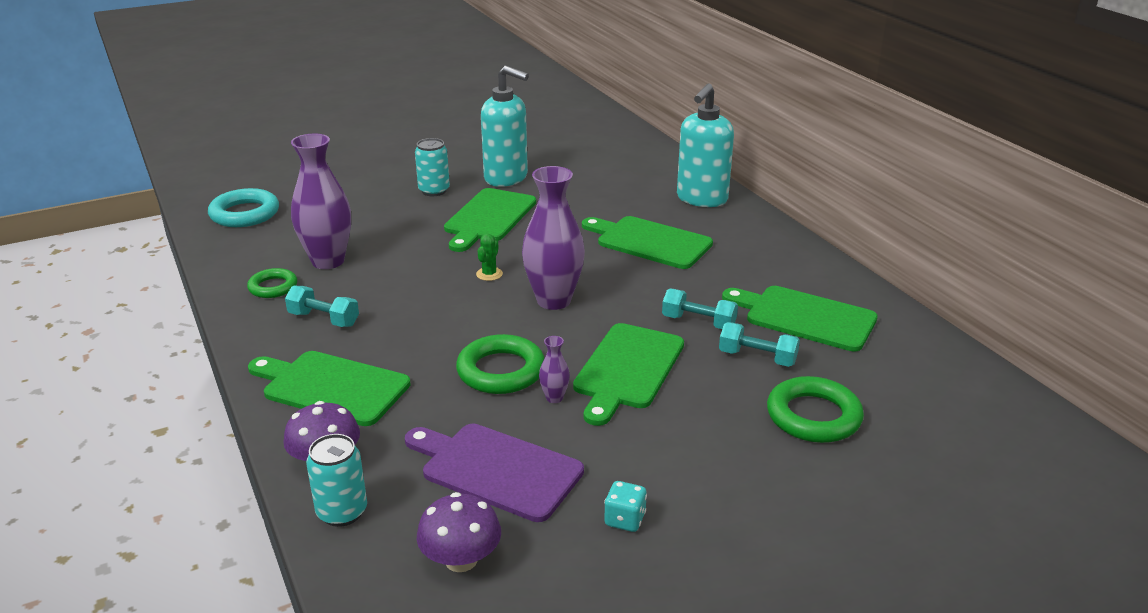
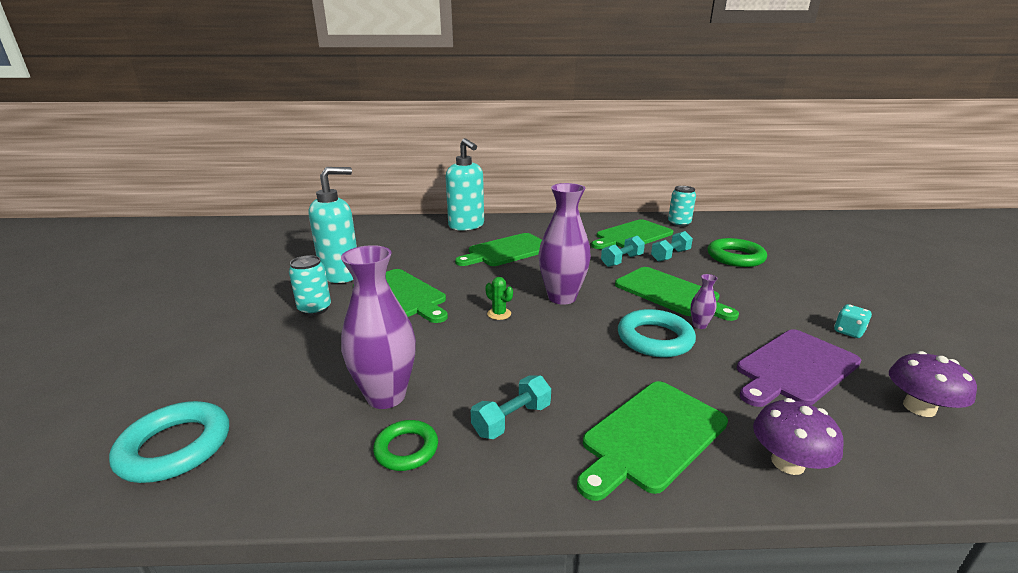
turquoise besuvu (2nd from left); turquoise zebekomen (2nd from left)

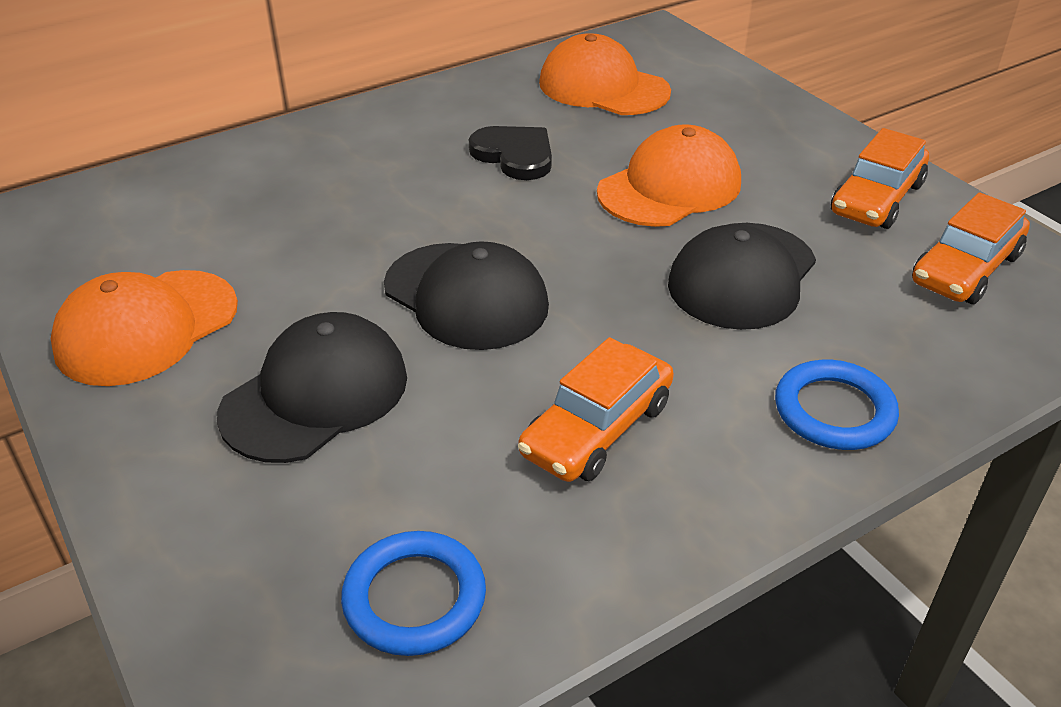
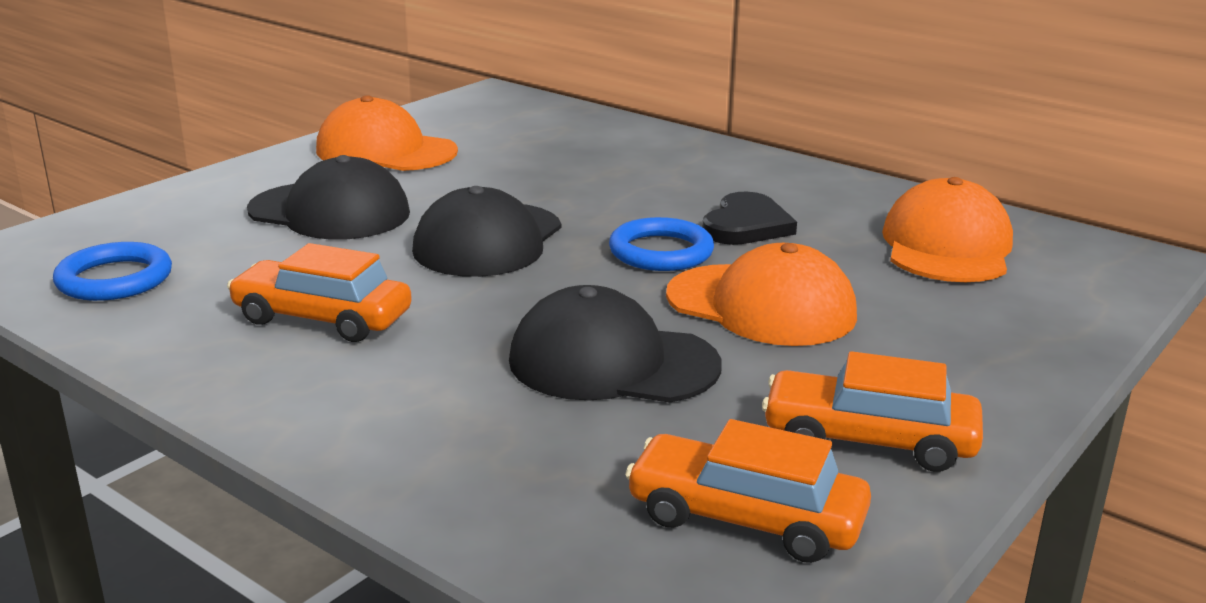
blue zebekomen (2nd from left)

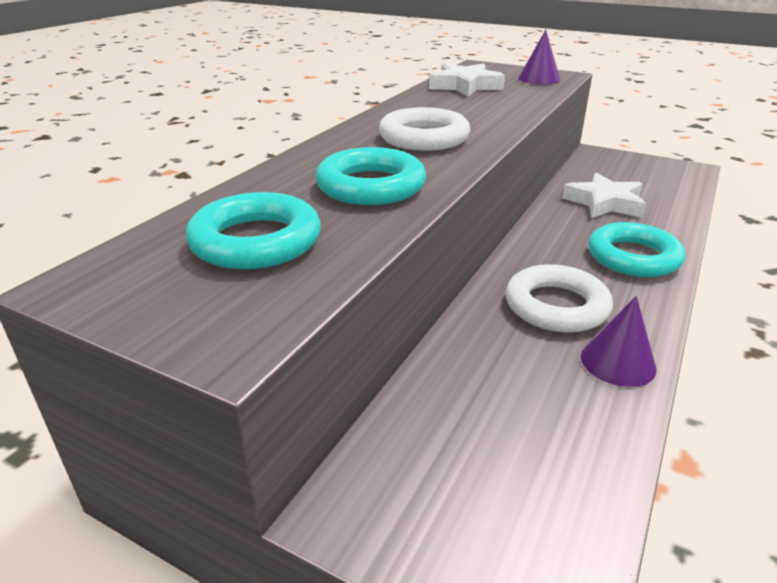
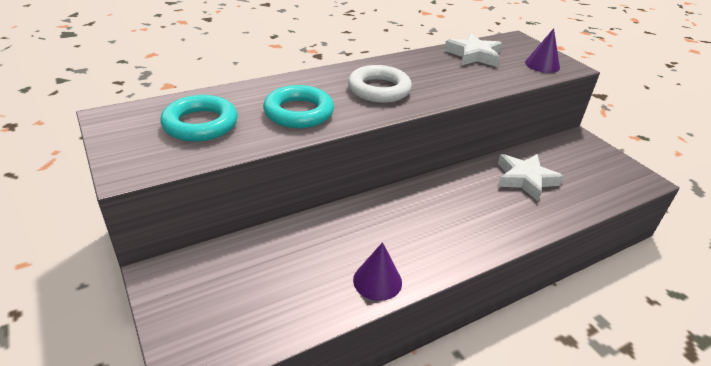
white zebekomen (2nd from left in the first image); turquoise zebekomen (3rd from left in the first image)

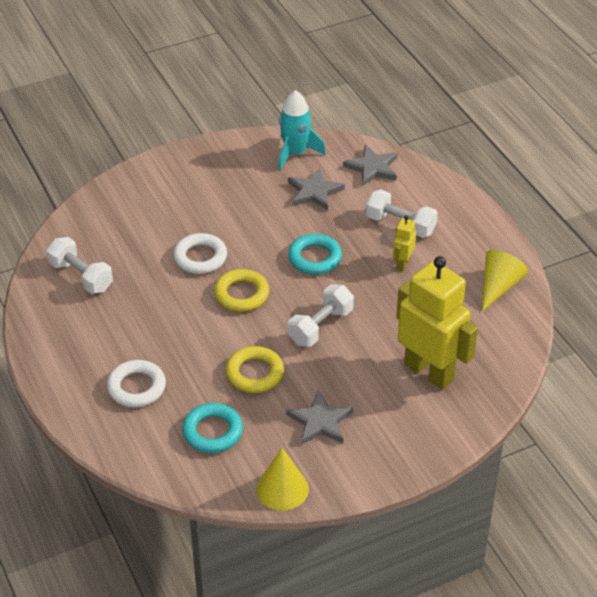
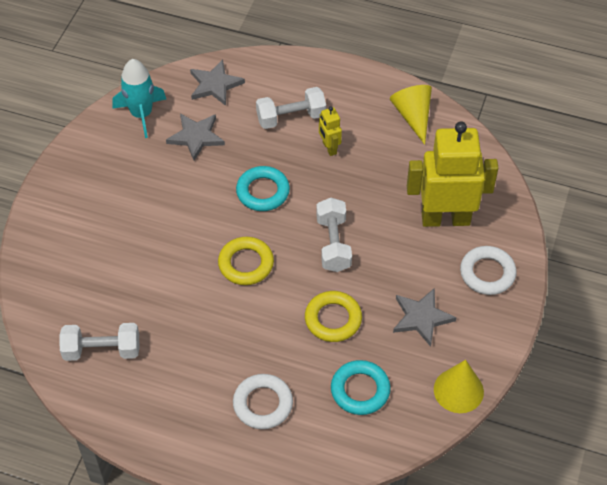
white zebekomen (2nd from left)

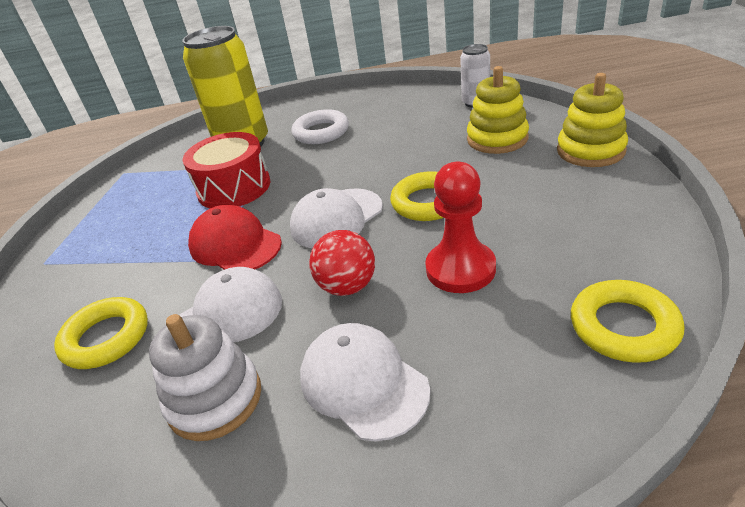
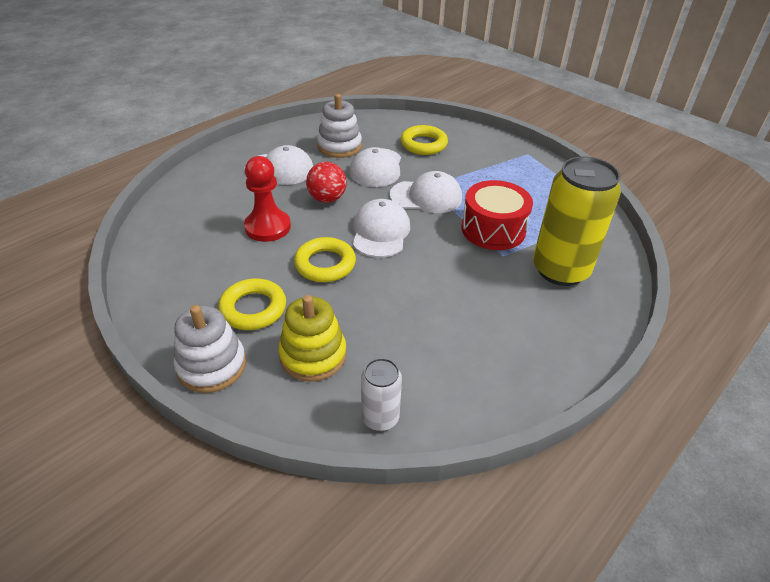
white zebekomen; yellow zebekomen (1st from left); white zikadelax (4th from left); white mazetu (1st from left)

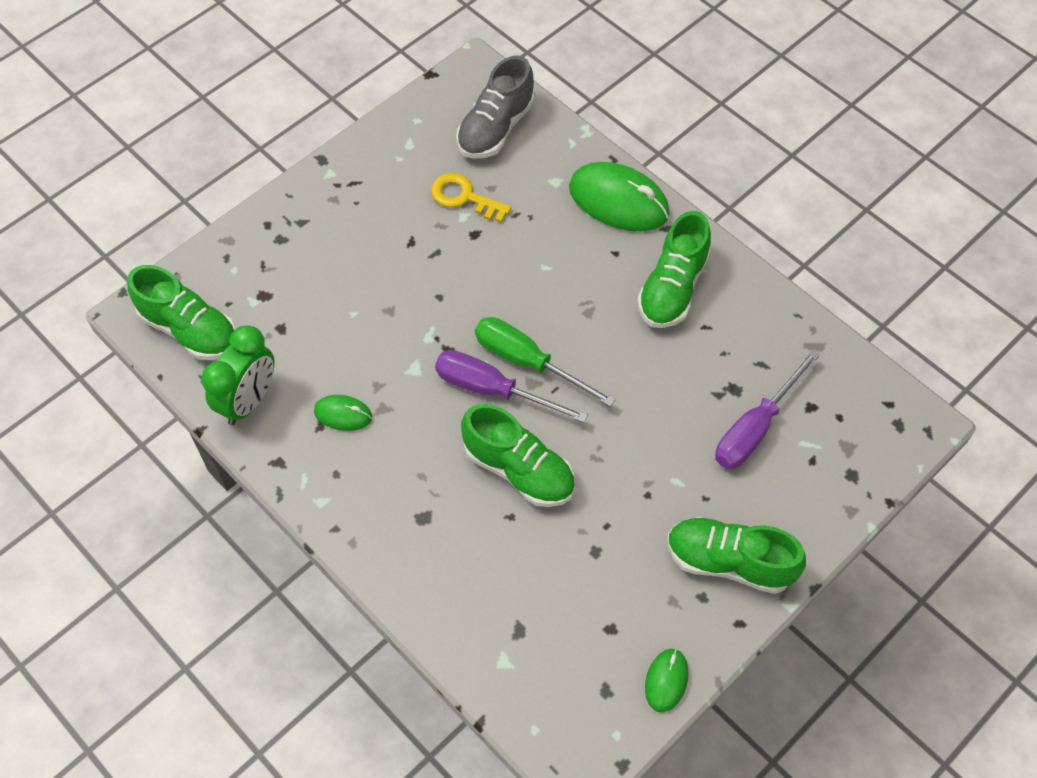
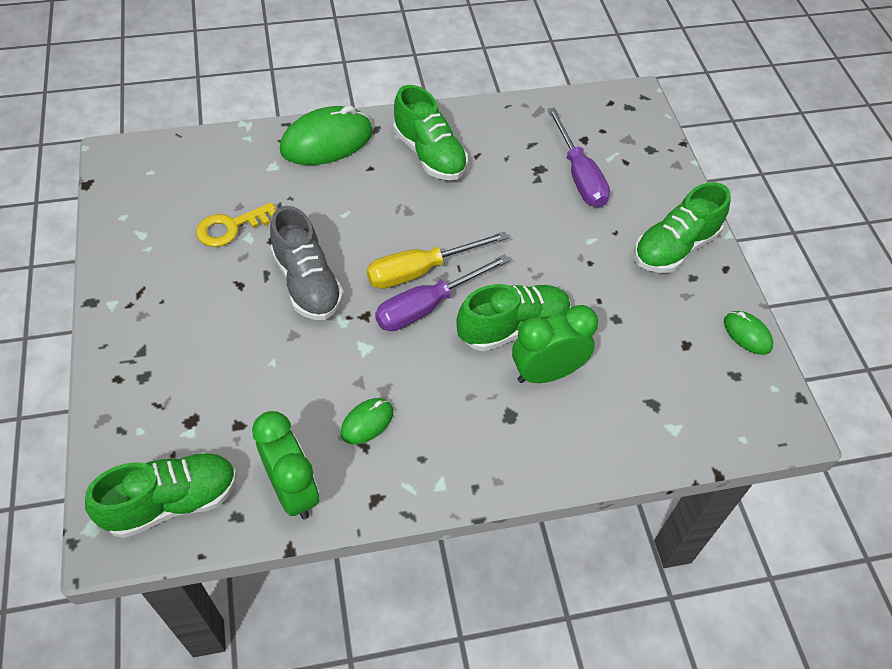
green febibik (2nd from left); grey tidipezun; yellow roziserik

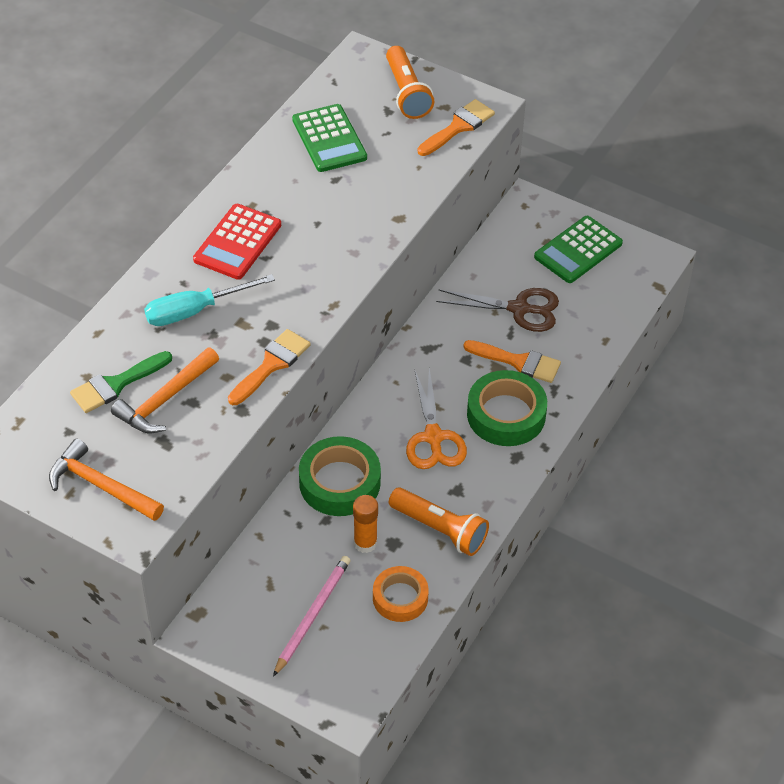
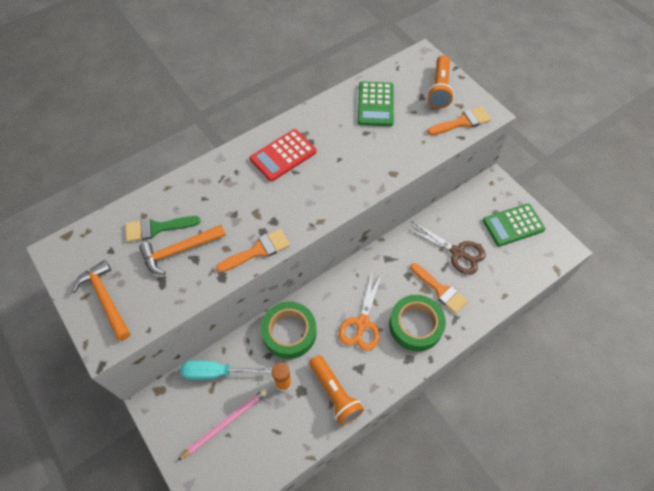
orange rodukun; turquoise roziserik

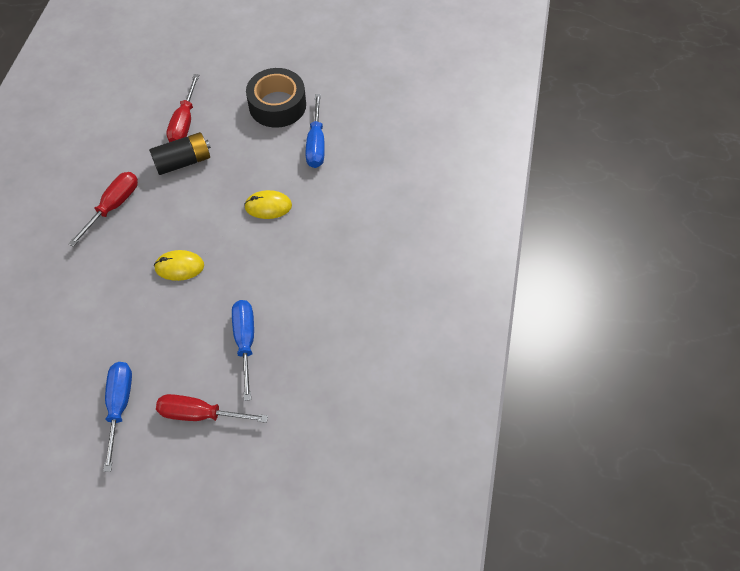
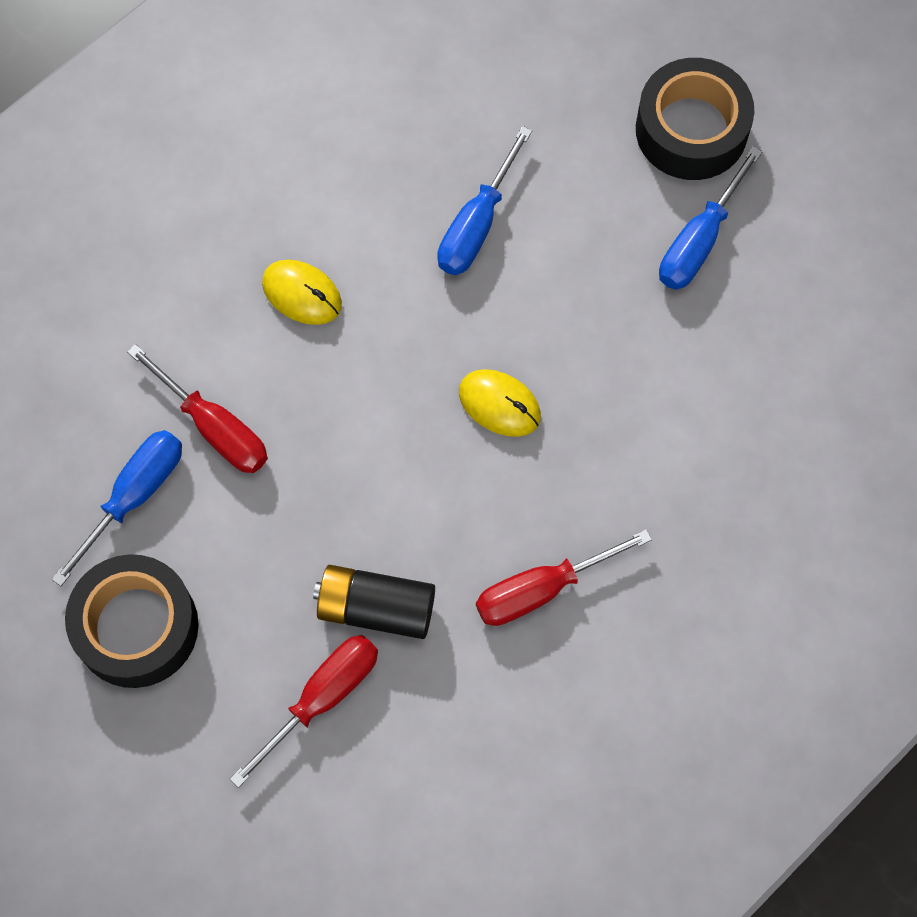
black rodukun (2nd from left); red roziserik (1st from left); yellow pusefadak (1st from left)

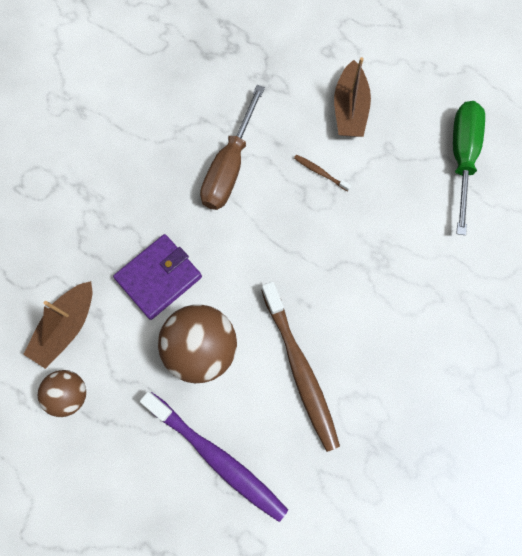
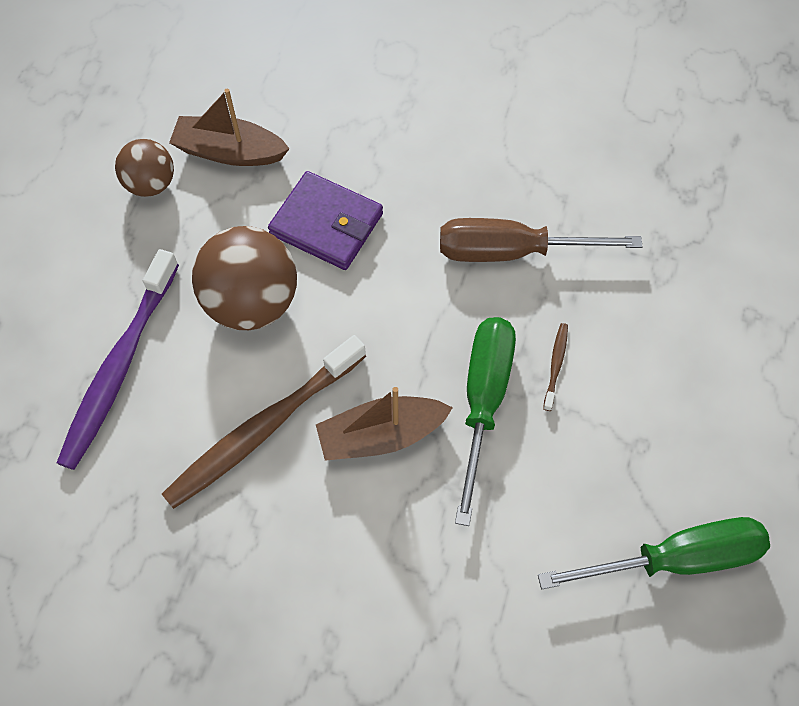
green roziserik (1st from left); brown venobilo (2nd from left)

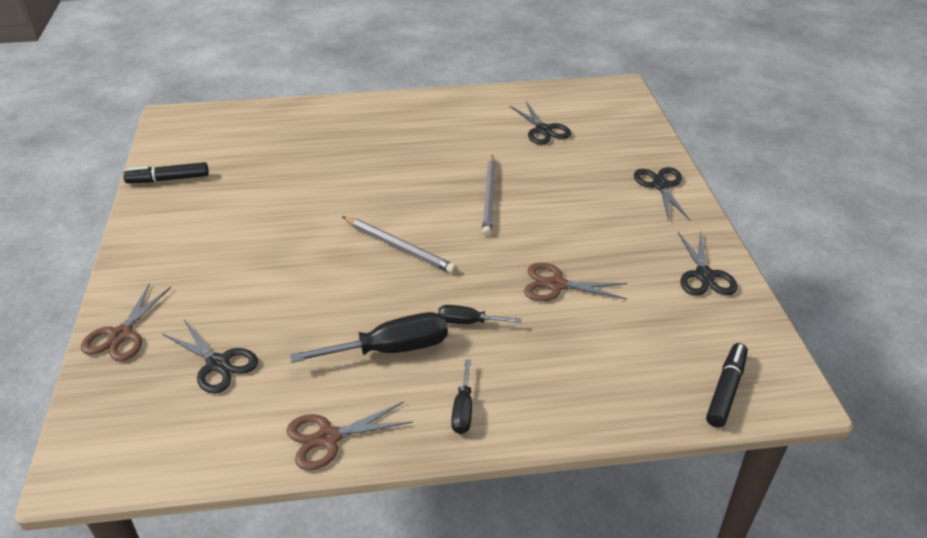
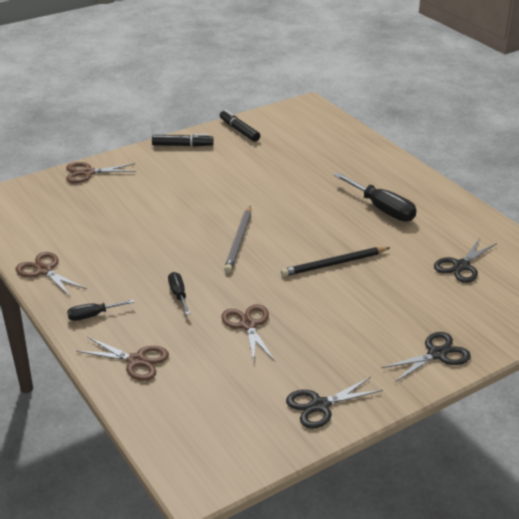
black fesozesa (1st from left in the first image); brown fesozesa (3rd from left); black roziserik (3rd from left); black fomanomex (1st from left); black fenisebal

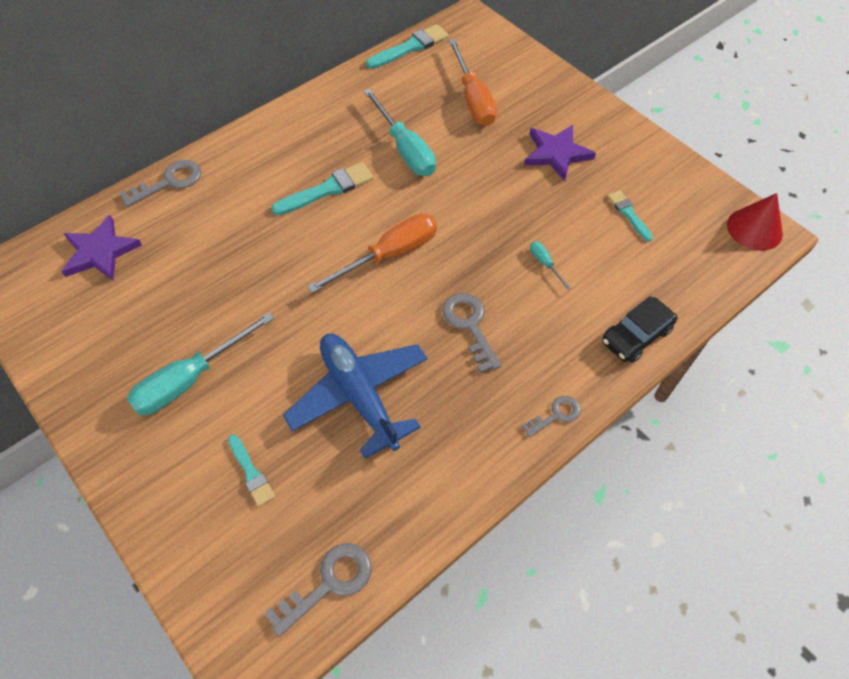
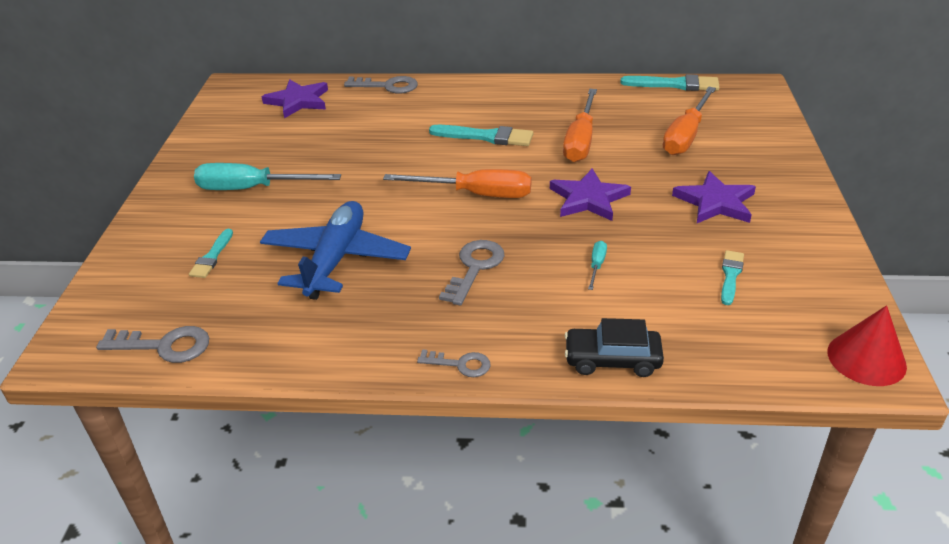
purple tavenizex (2nd from left); orange roziserik (2nd from left)

